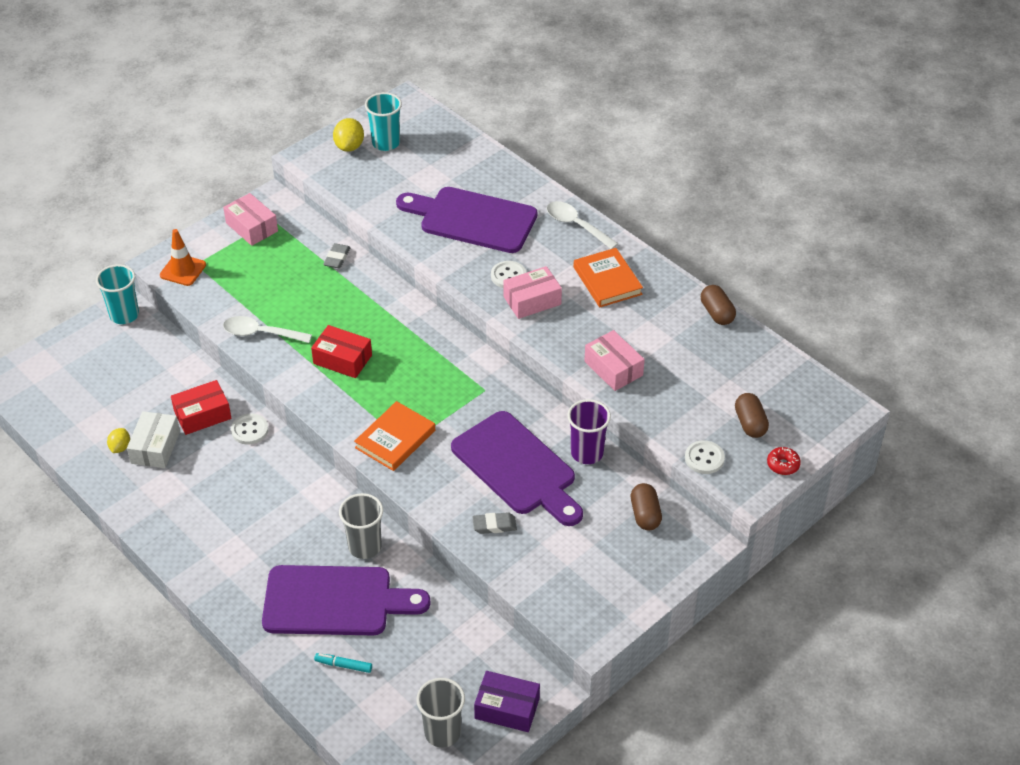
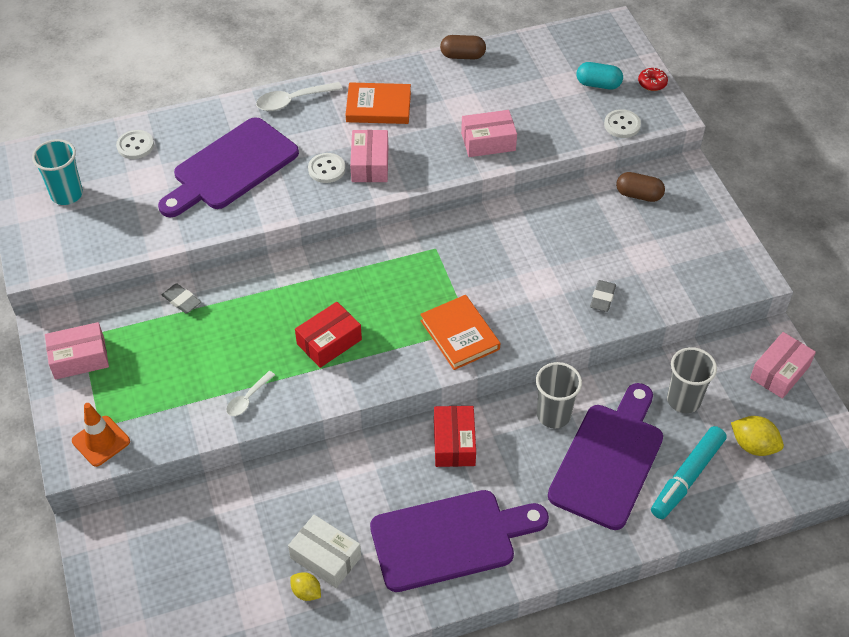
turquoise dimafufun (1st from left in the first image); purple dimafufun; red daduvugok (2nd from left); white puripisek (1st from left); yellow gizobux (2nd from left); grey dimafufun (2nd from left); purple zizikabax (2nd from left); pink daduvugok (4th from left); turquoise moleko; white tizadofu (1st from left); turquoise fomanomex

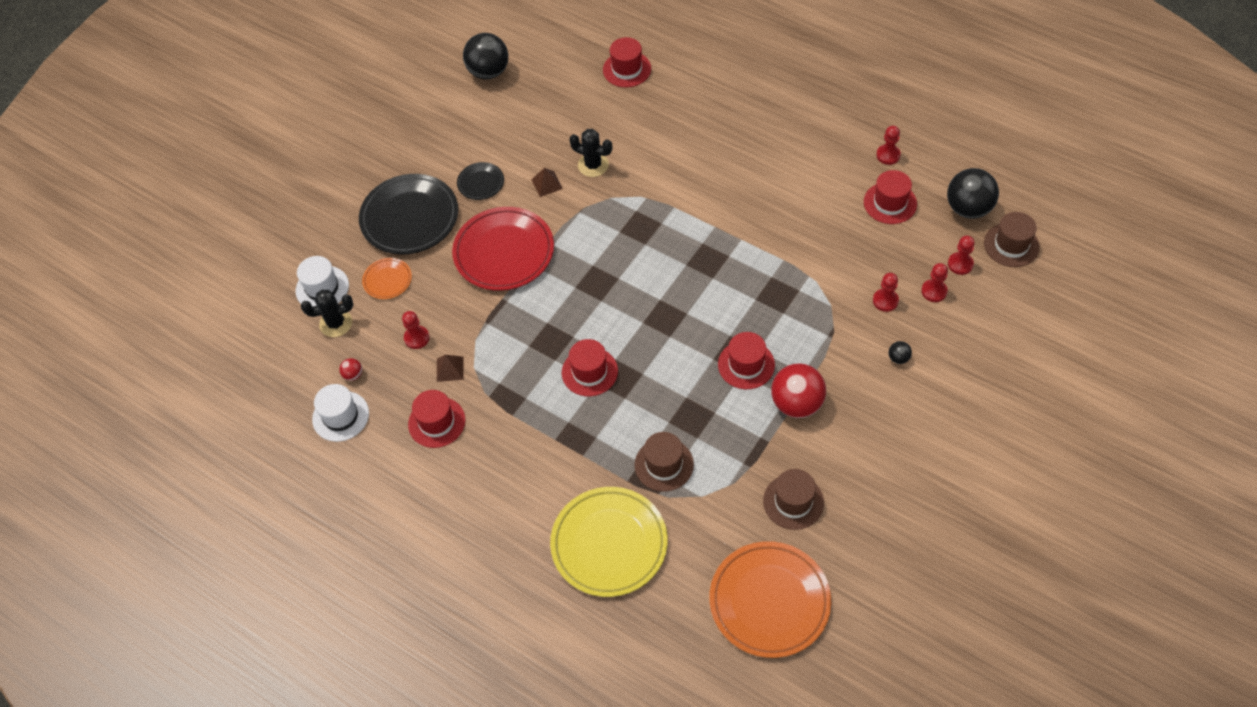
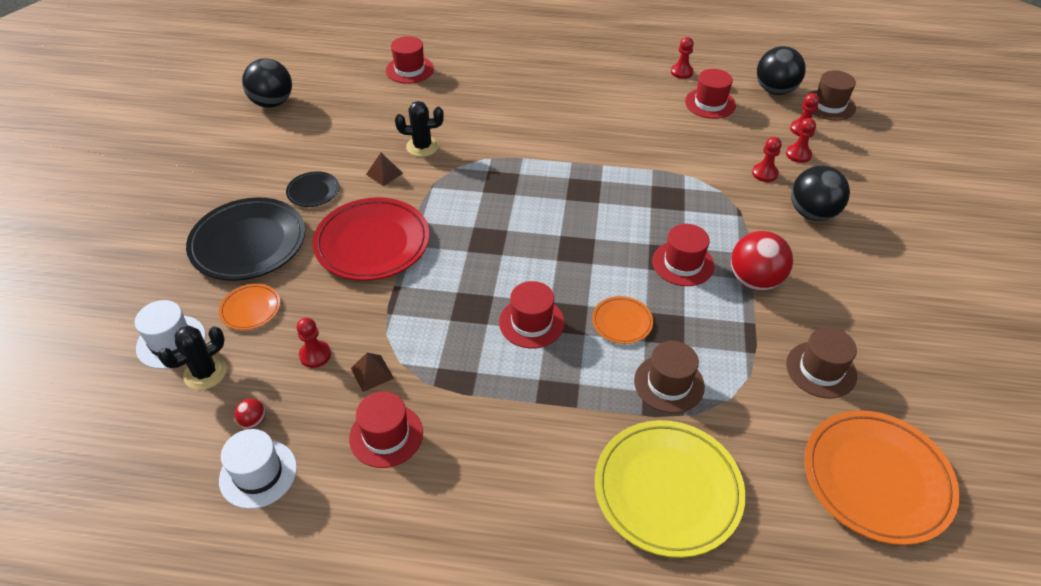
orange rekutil (2nd from left); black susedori (3rd from left)

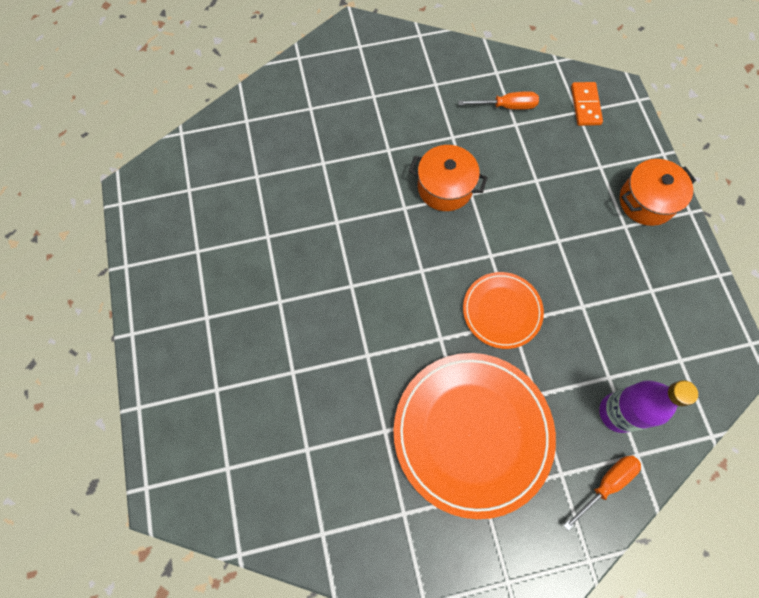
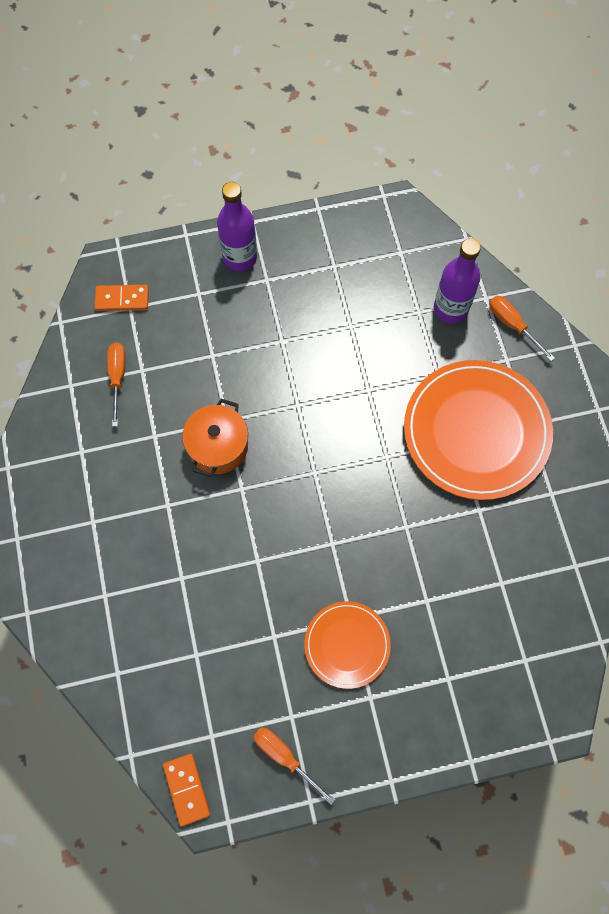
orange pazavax (2nd from left); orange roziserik (2nd from left); orange rekutil (1st from left); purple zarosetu (1st from left)

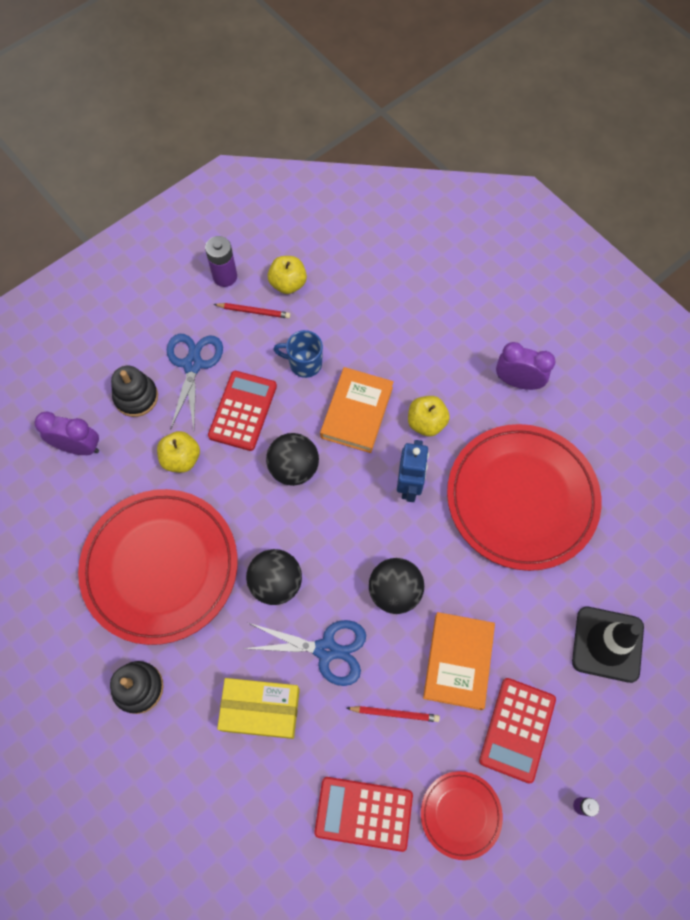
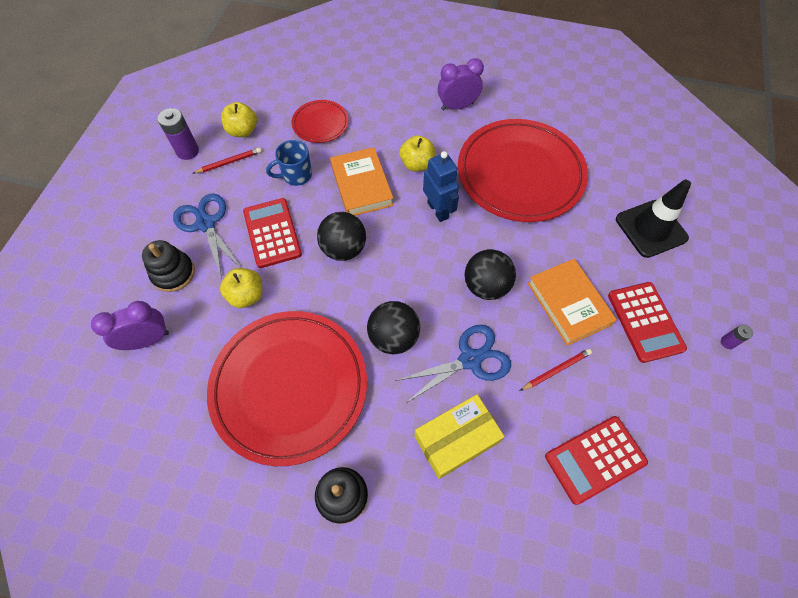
red rekutil (2nd from left)

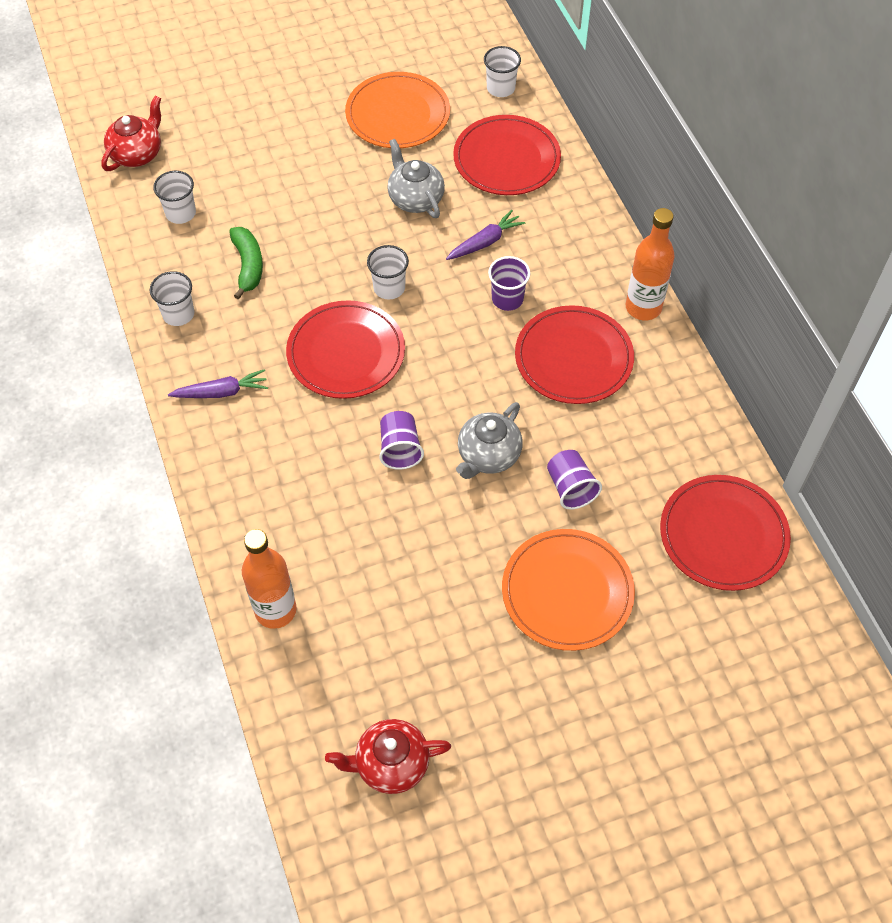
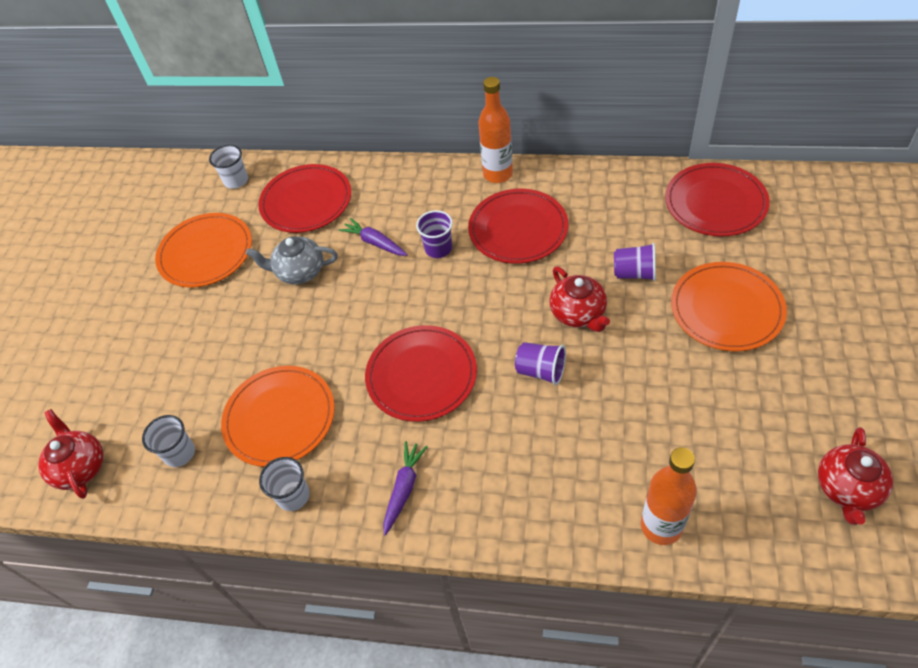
white dimafufun (3rd from left in the first image); orange rekutil (2nd from left); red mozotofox (2nd from left); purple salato (1st from left)

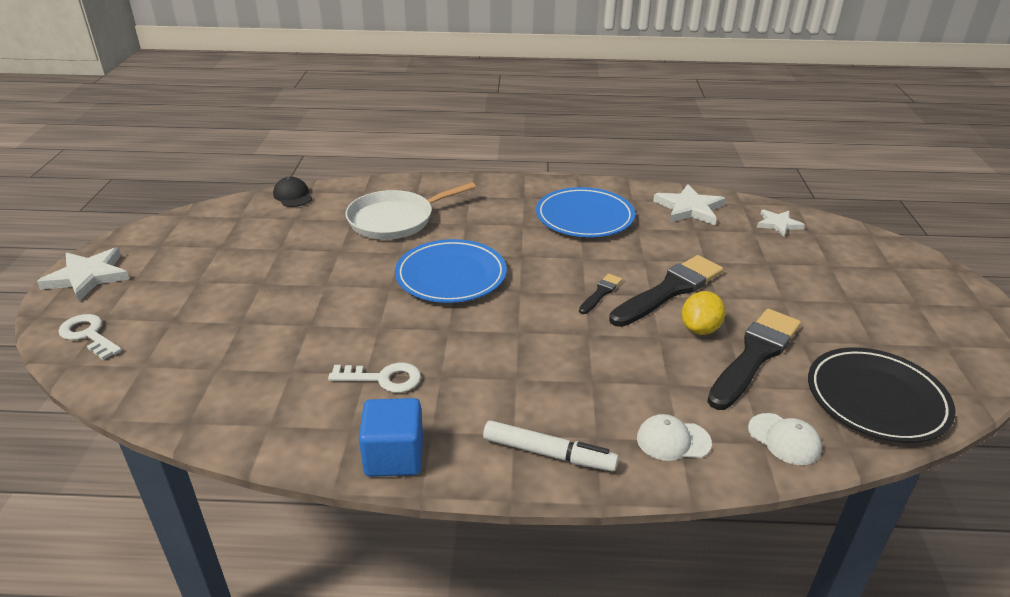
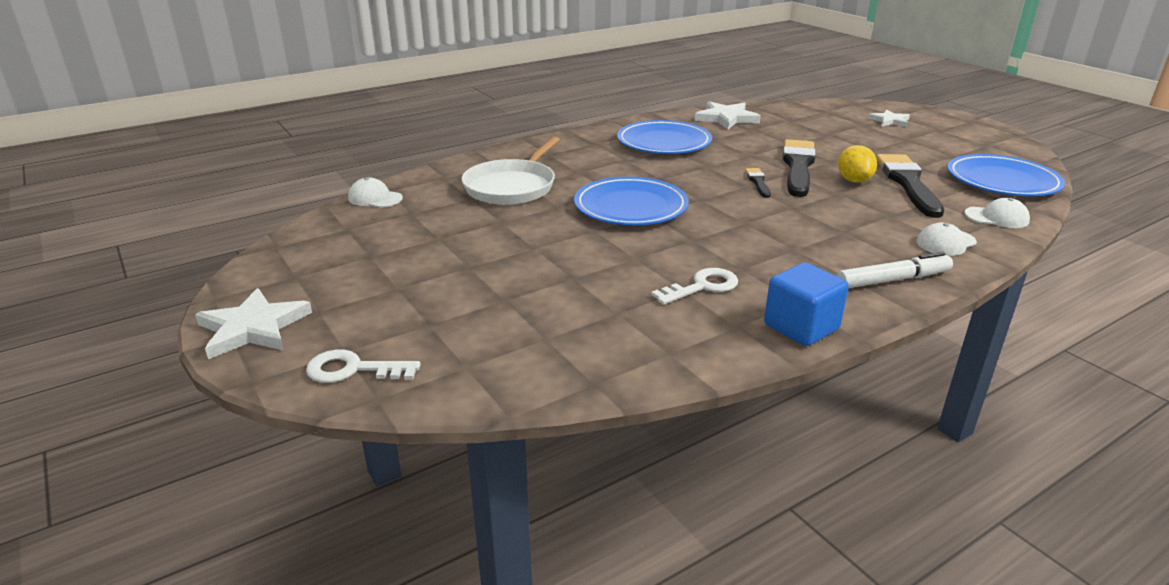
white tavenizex (3rd from left); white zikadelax (1st from left); blue rekutil (3rd from left)

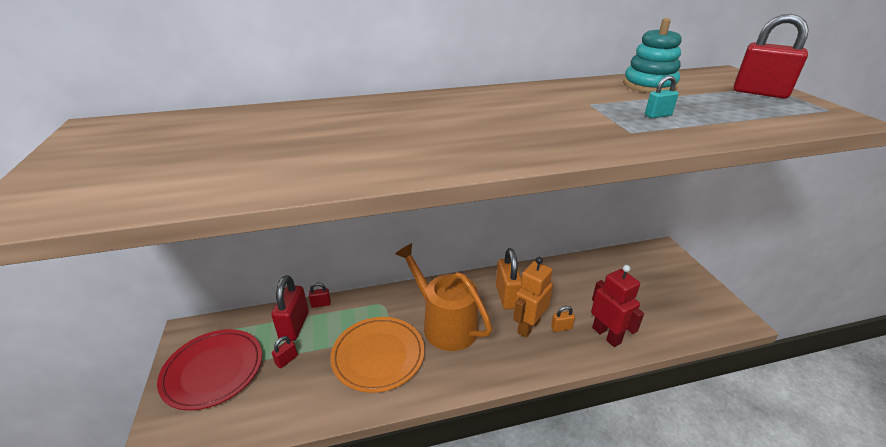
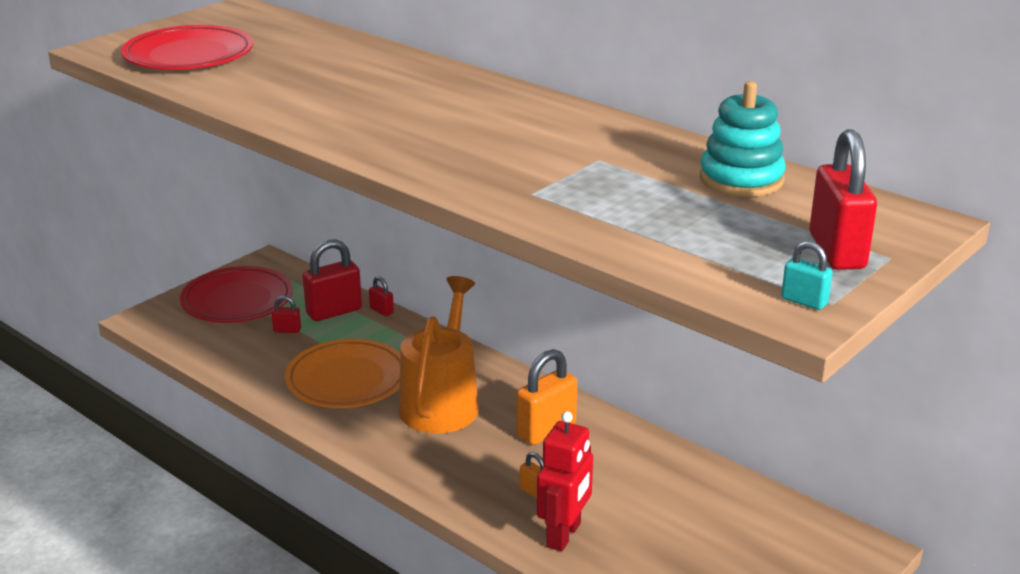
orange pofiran; red rekutil (1st from left); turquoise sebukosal

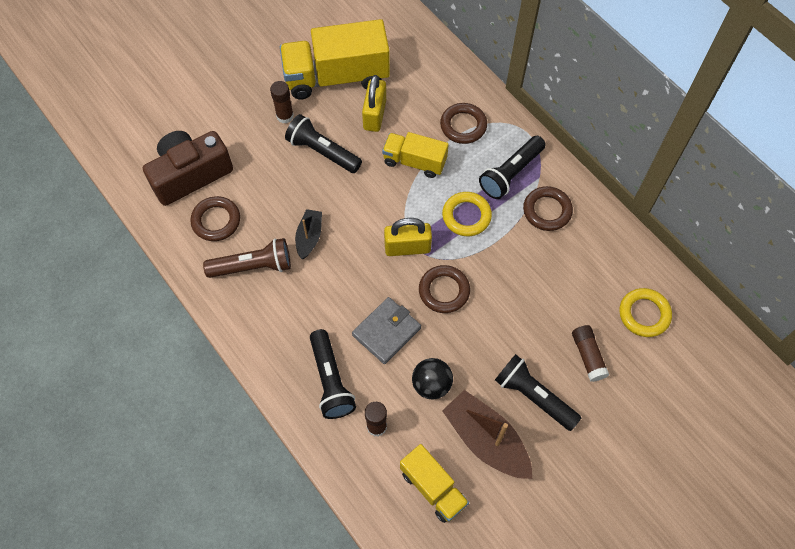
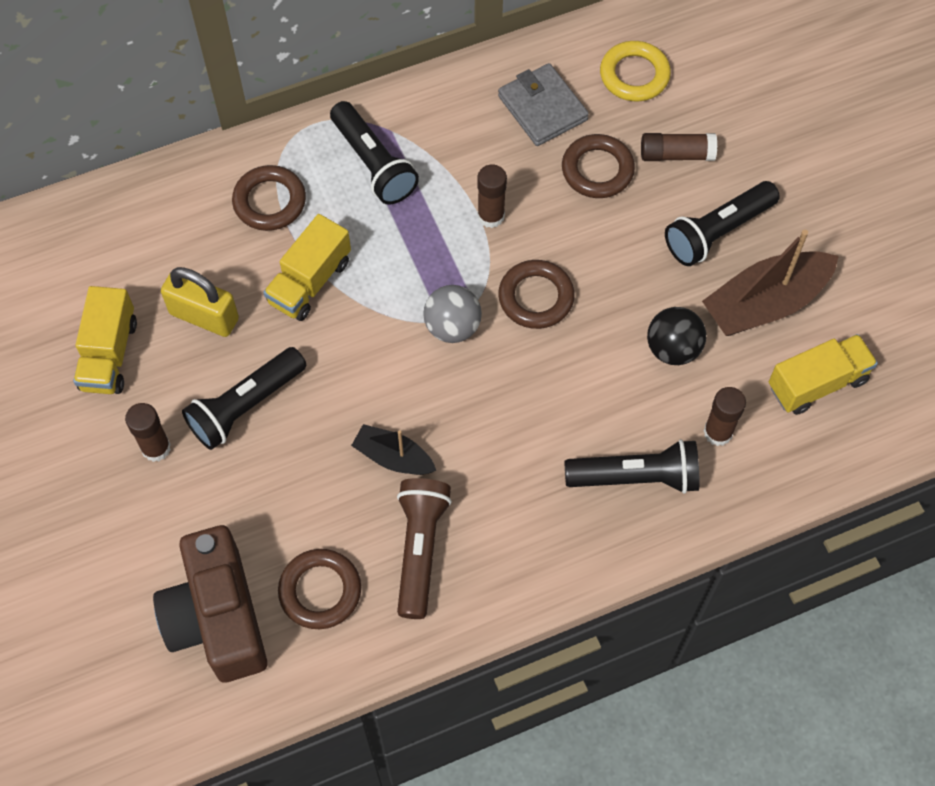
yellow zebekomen (1st from left in the first image); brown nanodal (2nd from left); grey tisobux; brown zebekomen (4th from left); grey susedori; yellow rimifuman (1st from left)

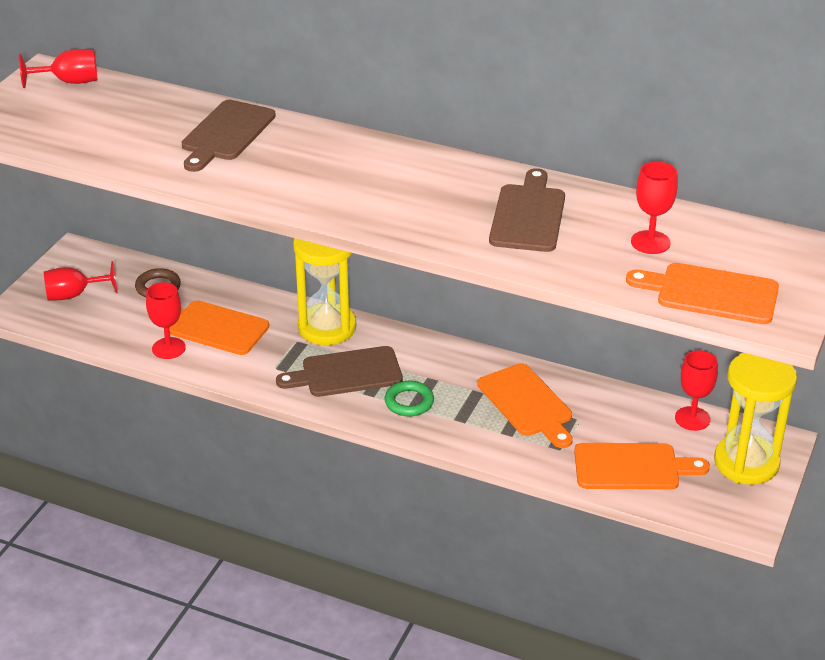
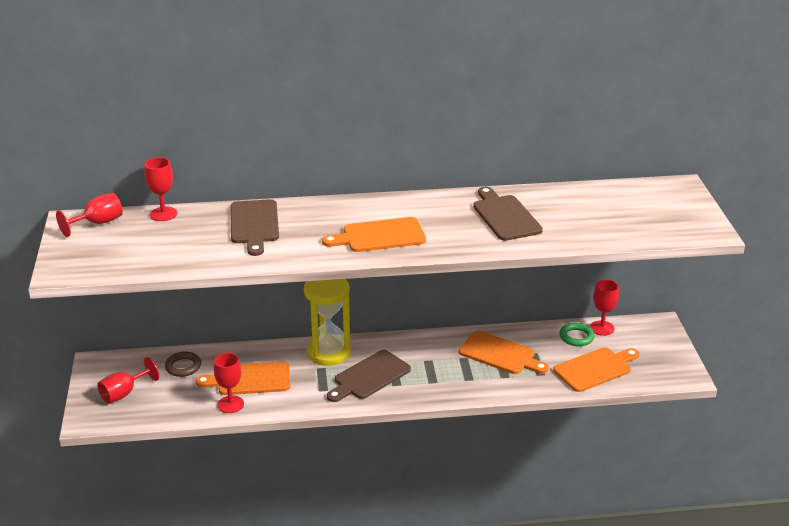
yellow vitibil (2nd from left in the first image); green zebekomen; orange zizikabax (2nd from left); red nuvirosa (3rd from left)

